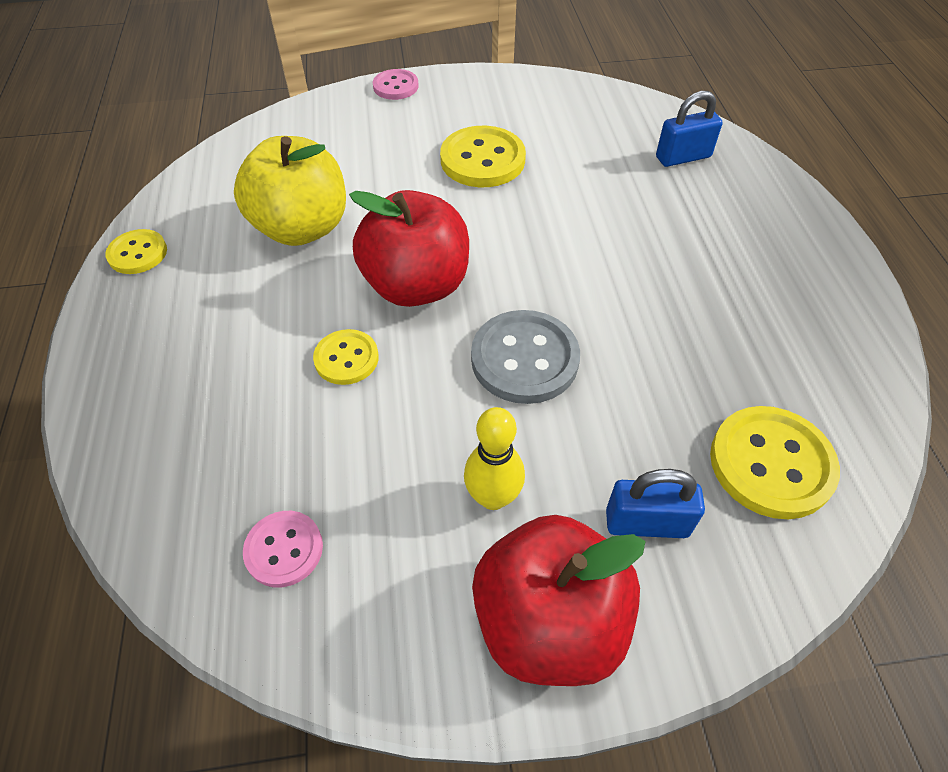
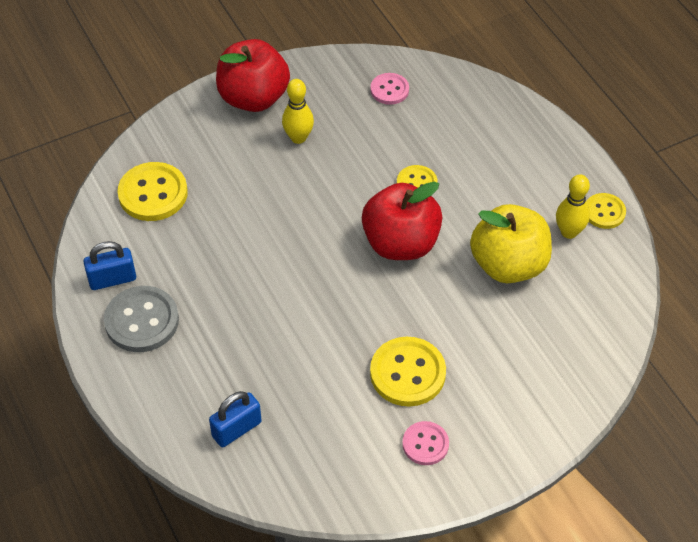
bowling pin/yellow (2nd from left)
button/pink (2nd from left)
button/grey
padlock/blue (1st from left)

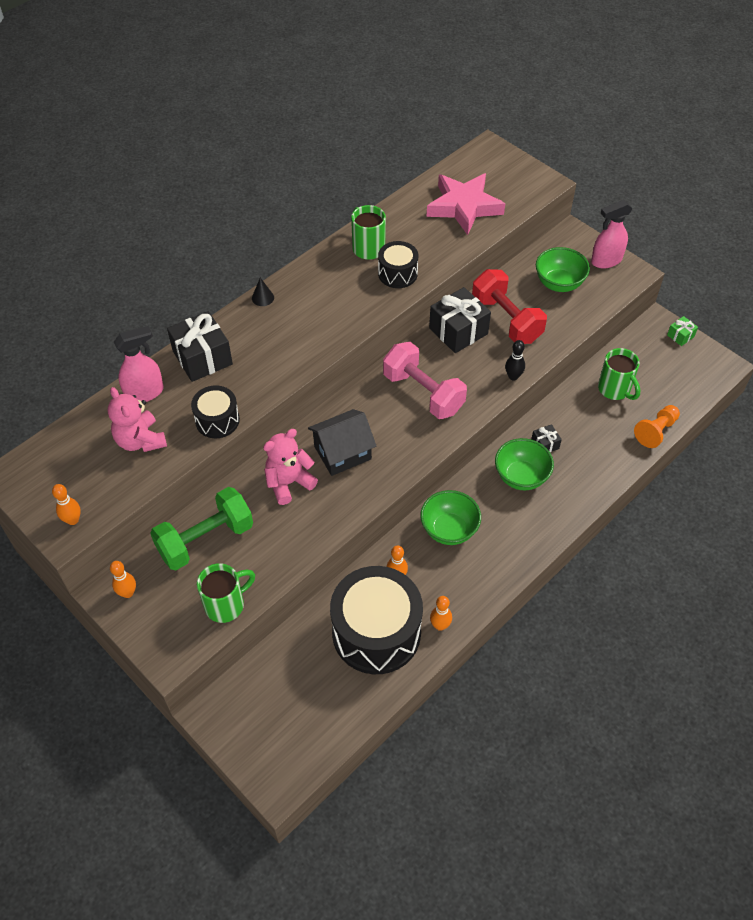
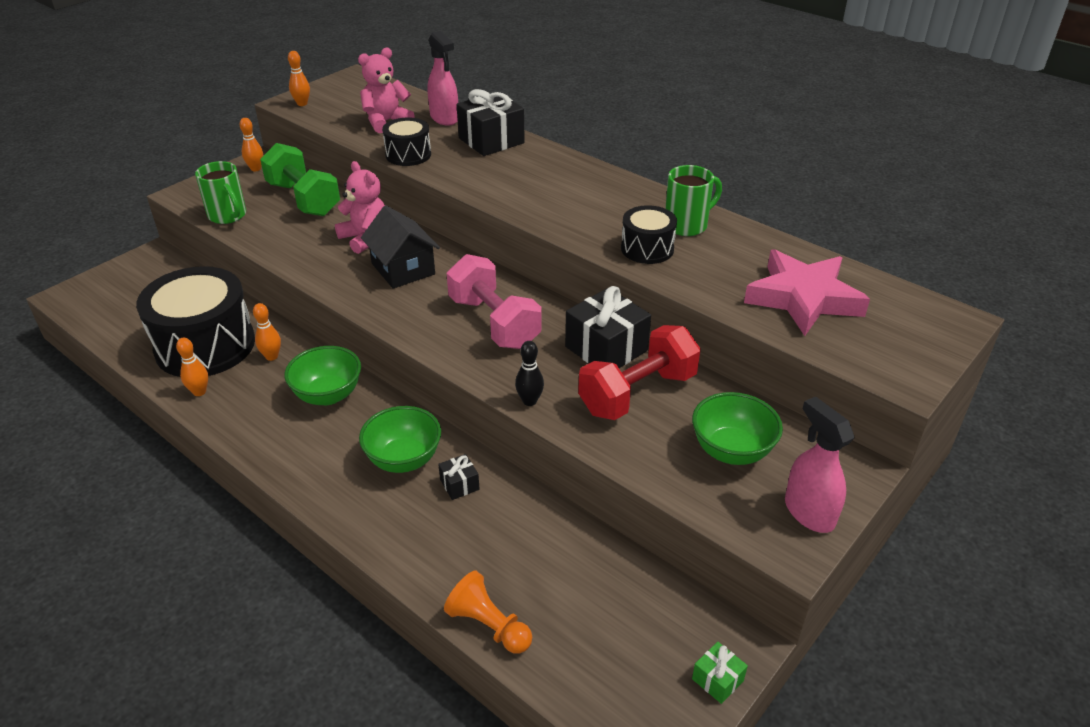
cone/black
mug/green (3rd from left in the first image)
dumbbell/pink

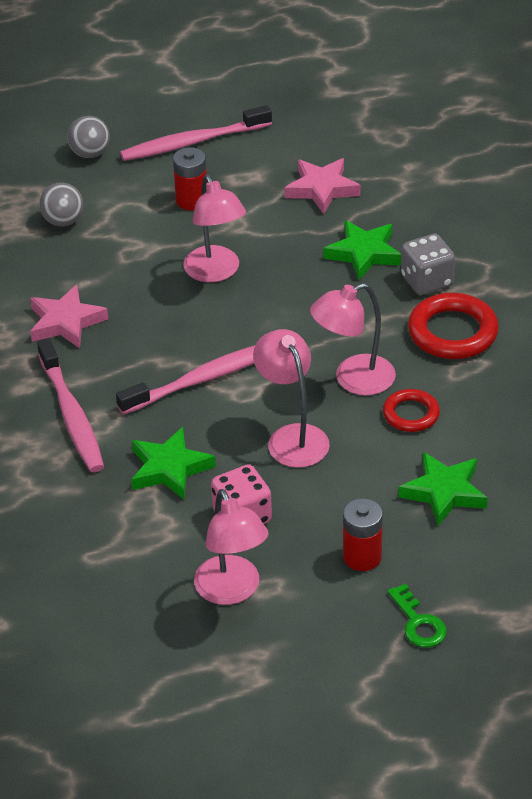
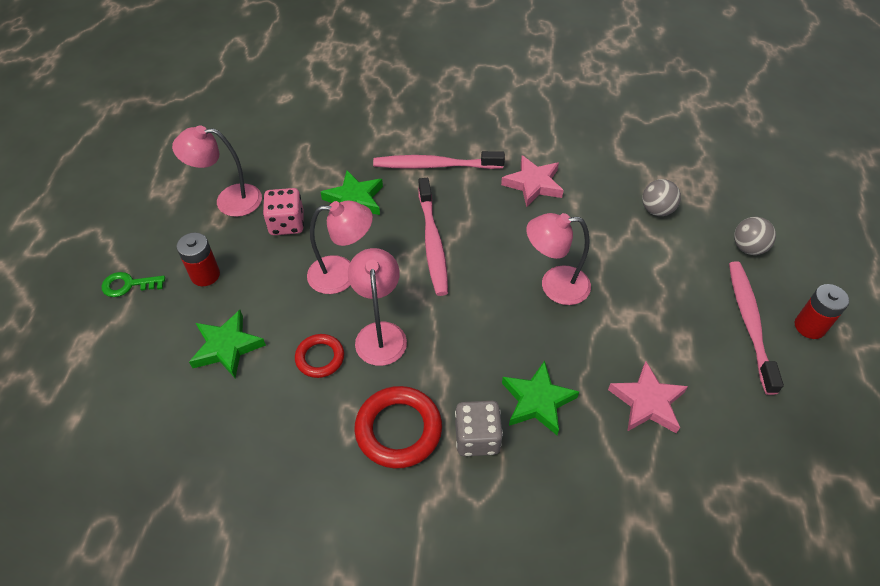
battery/red (2nd from left)

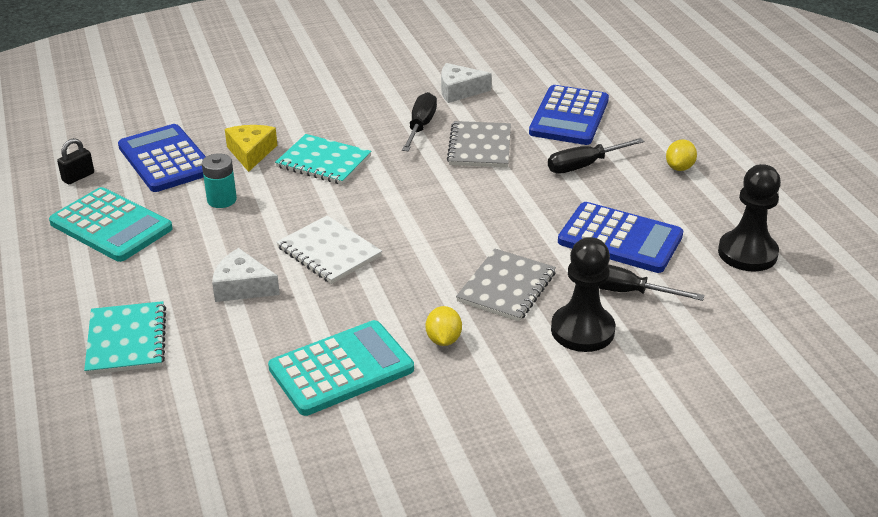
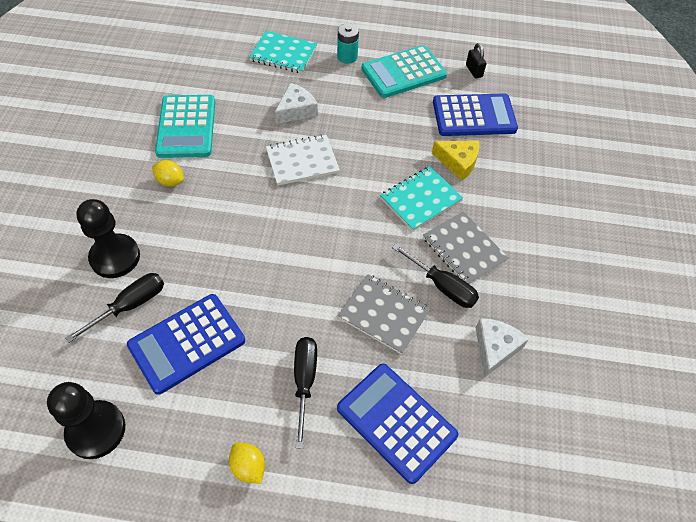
battery/turquoise
notebook/grey (2nd from left)

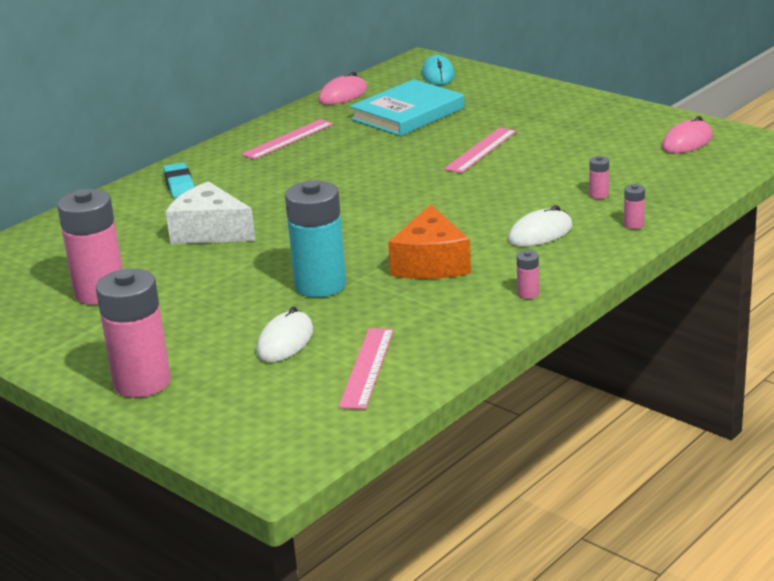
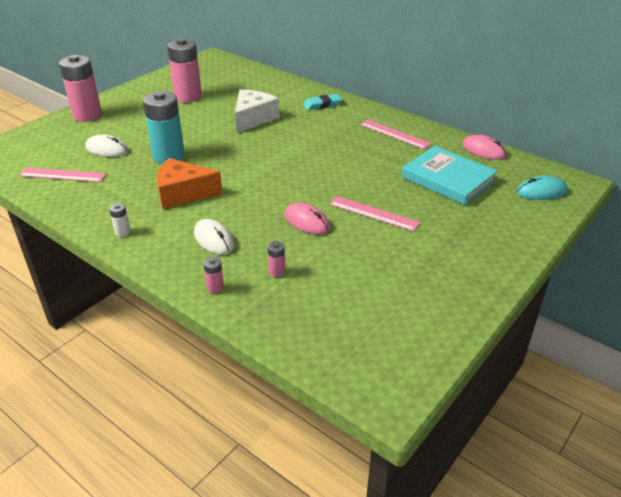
mouse/pink (1st from left)
battery/white

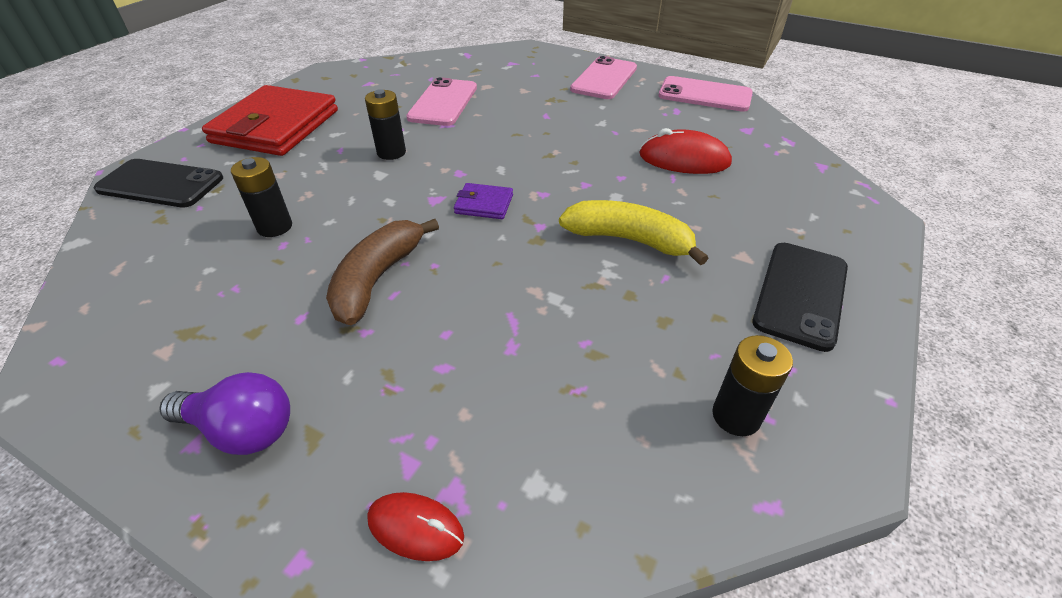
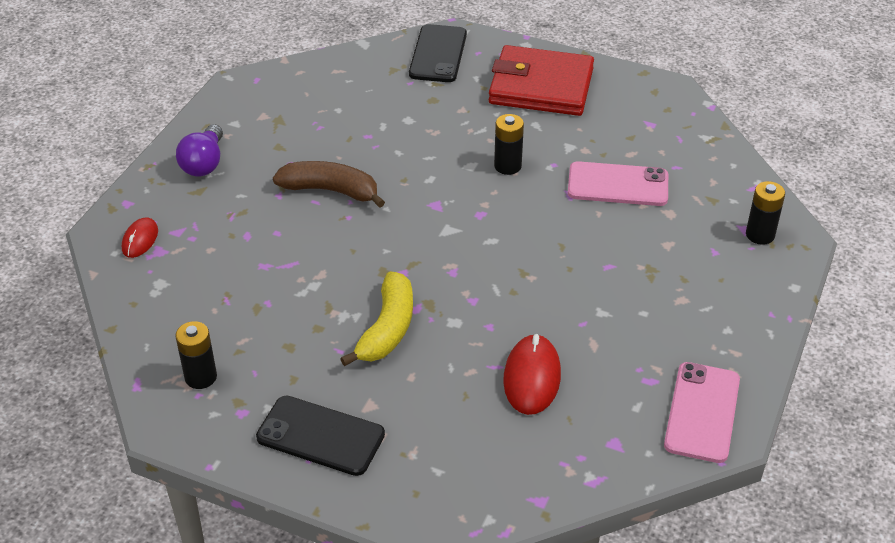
wallet/purple
phone/pink (2nd from left in the first image)
battery/black (3rd from left)

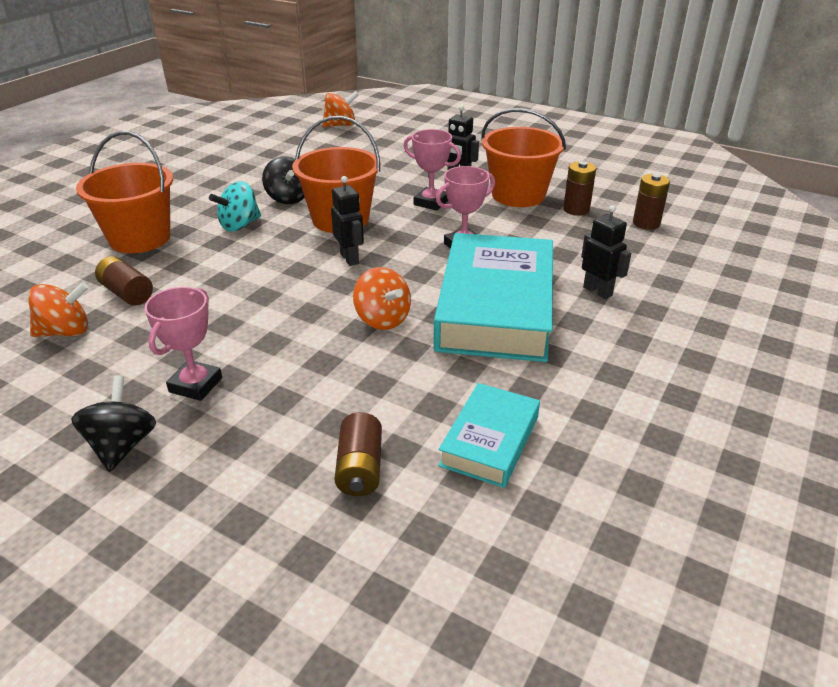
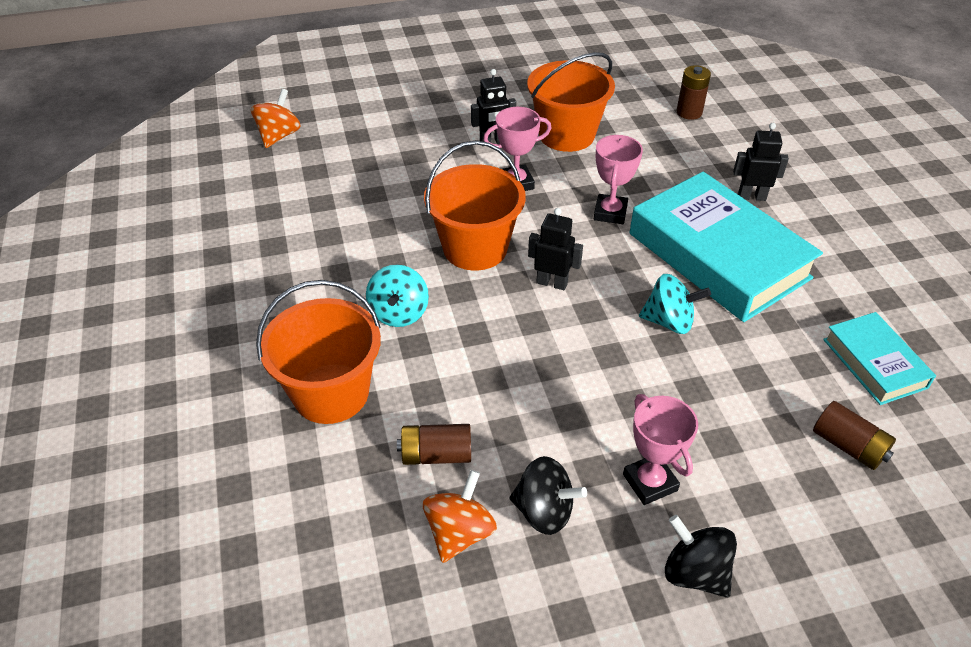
battery/brown (3rd from left in the first image)
spinning top/black (1st from left)
spinning top/turquoise (2nd from left)

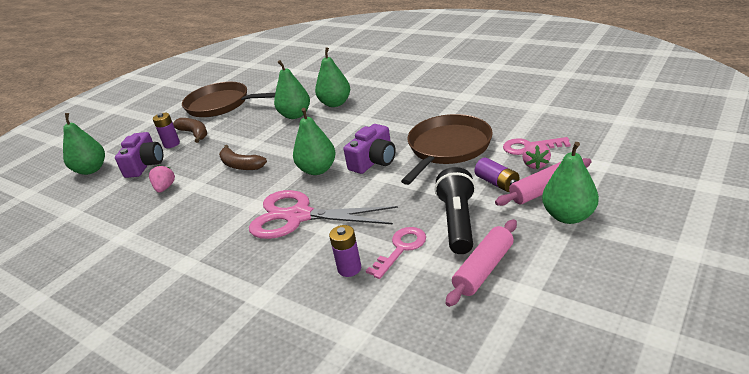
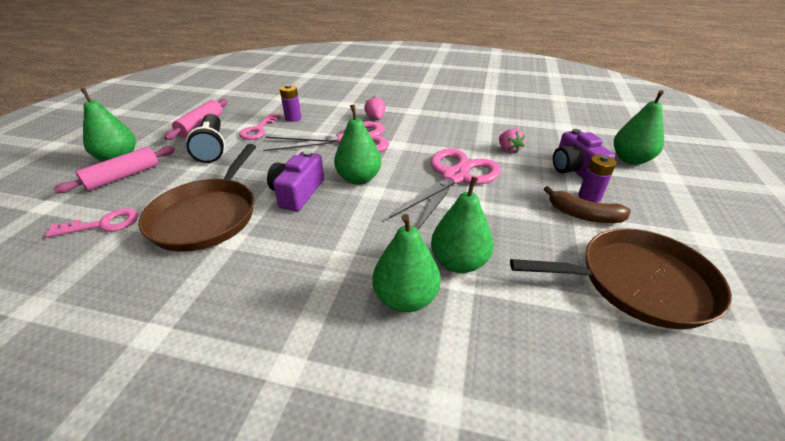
battery/purple (3rd from left in the first image)
strawberry/pink (1st from left)
scissors/pink (2nd from left)

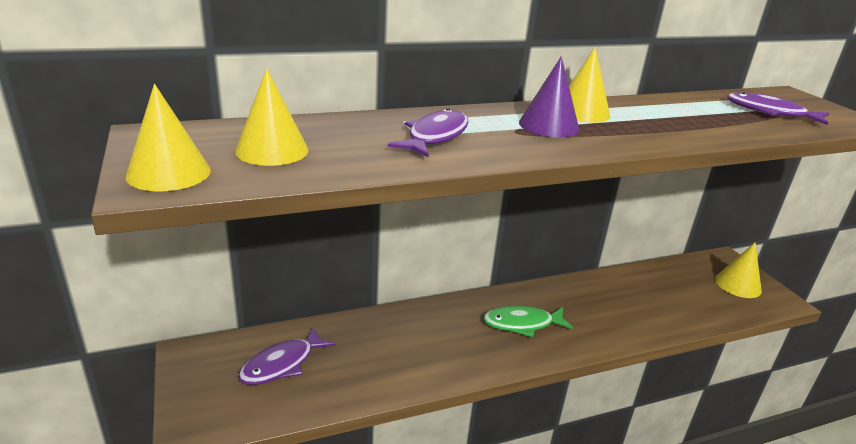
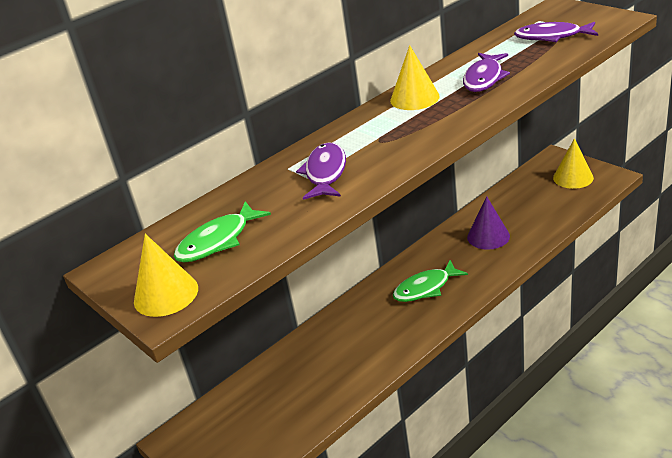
fish/purple (2nd from left)
cone/purple
fish/green (1st from left)

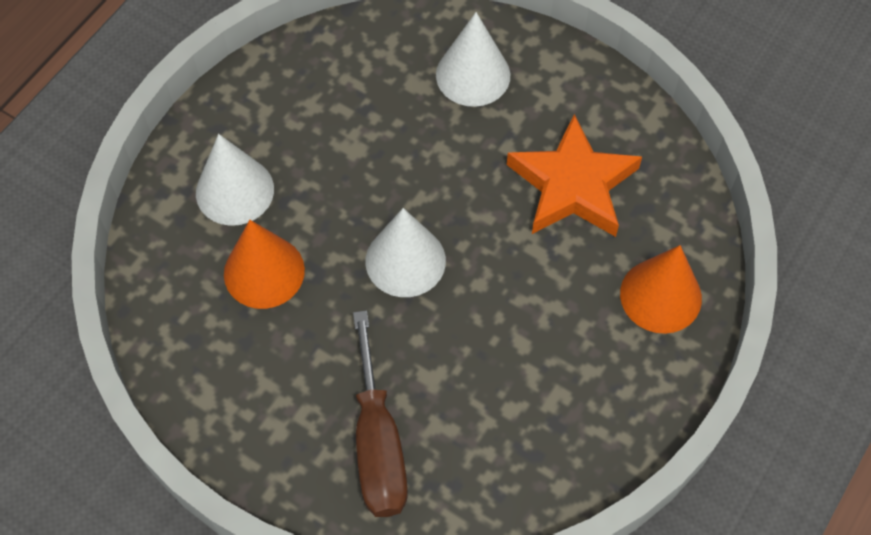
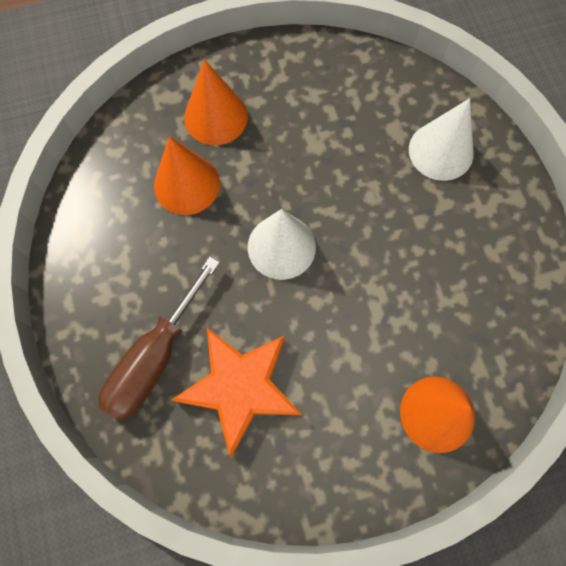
star/orange
cone/orange (2nd from left)

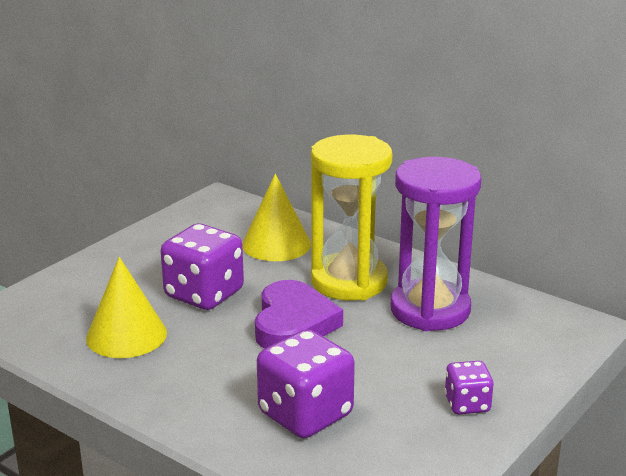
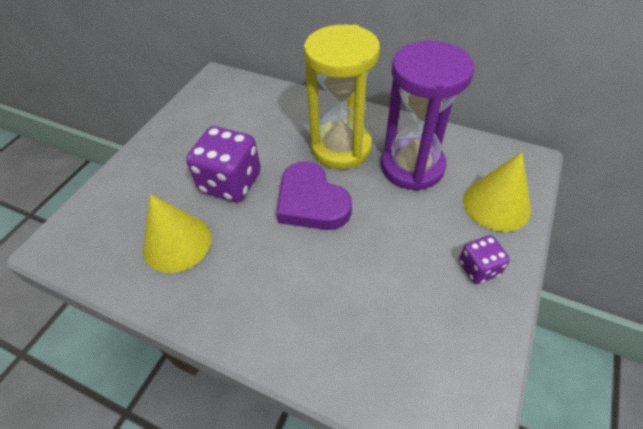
dice/purple (2nd from left in the first image)
cone/yellow (2nd from left)
heart/purple

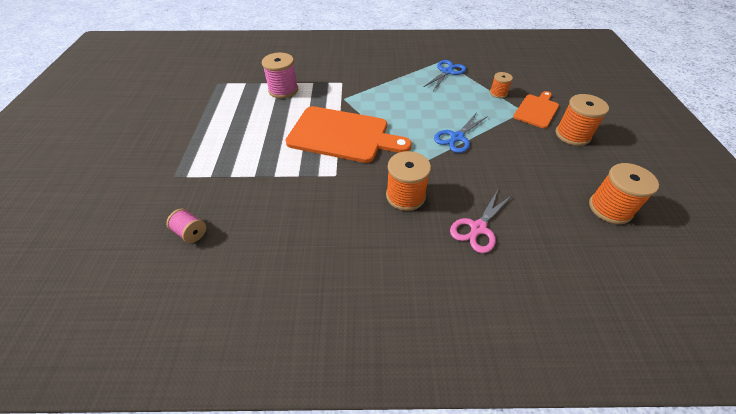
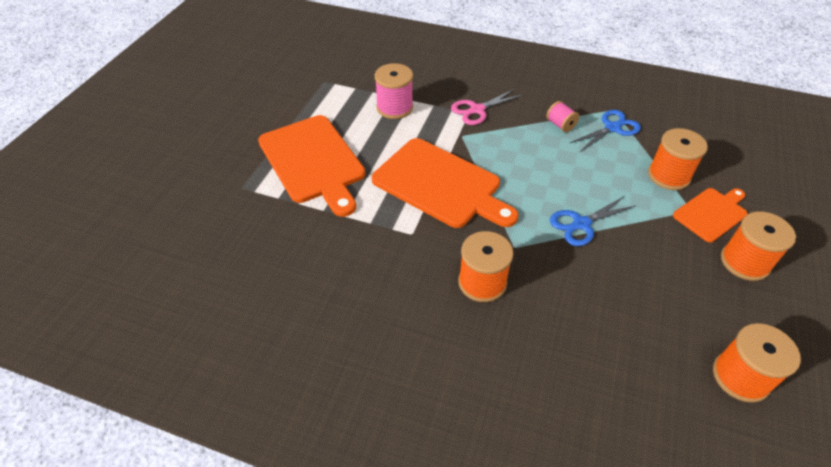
cutting board/orange (1st from left)
spool/pink (2nd from left)
scissors/pink
spool/orange (2nd from left)

